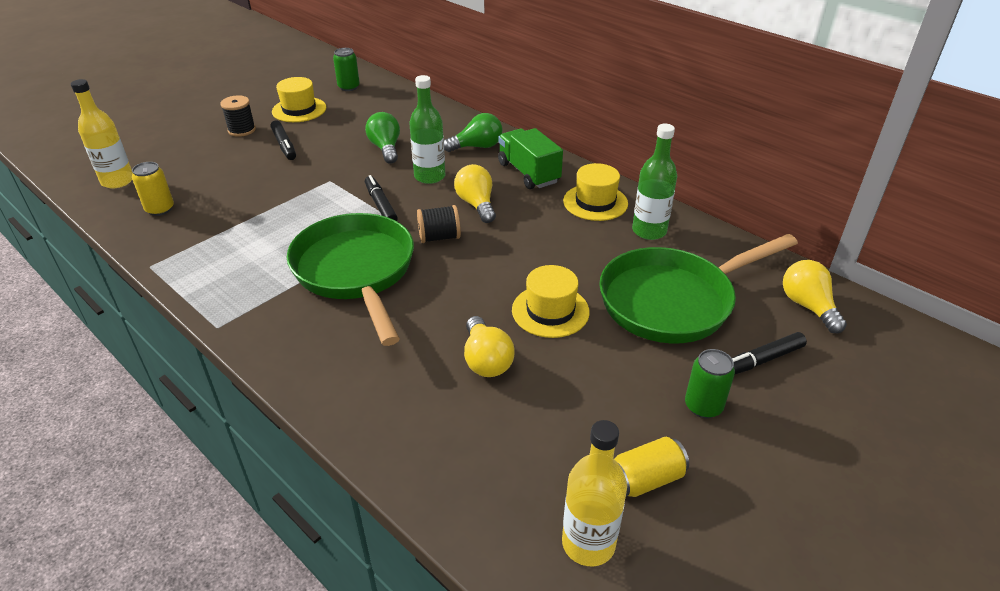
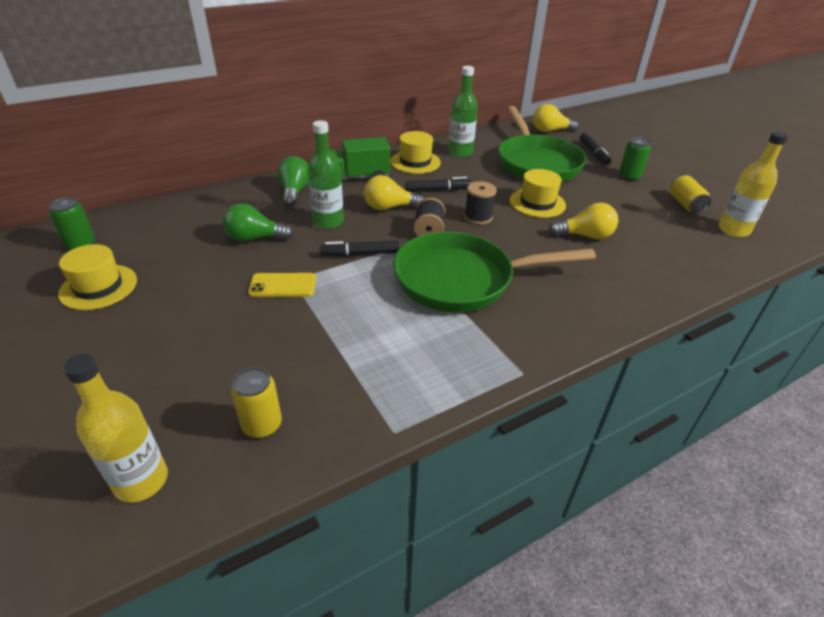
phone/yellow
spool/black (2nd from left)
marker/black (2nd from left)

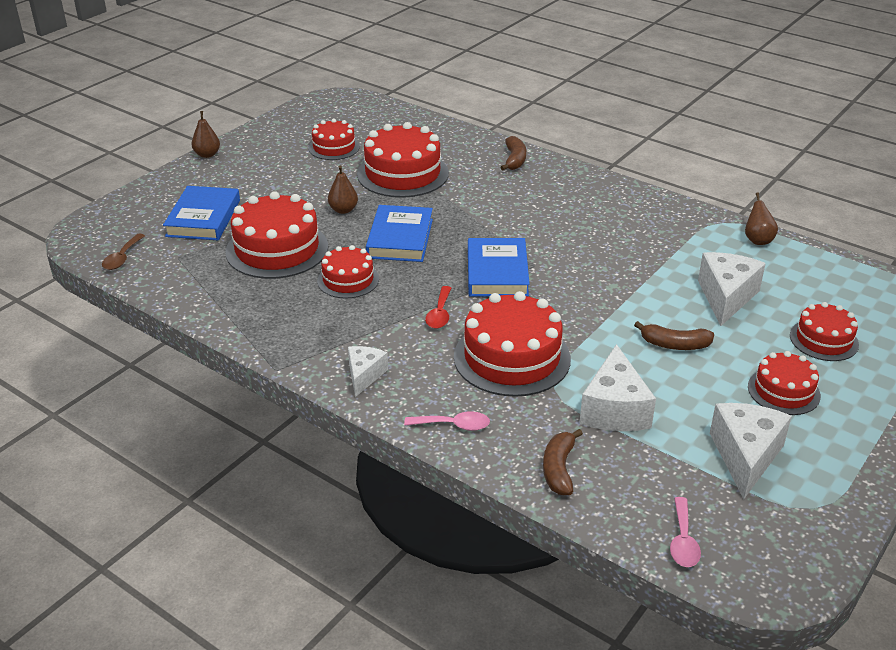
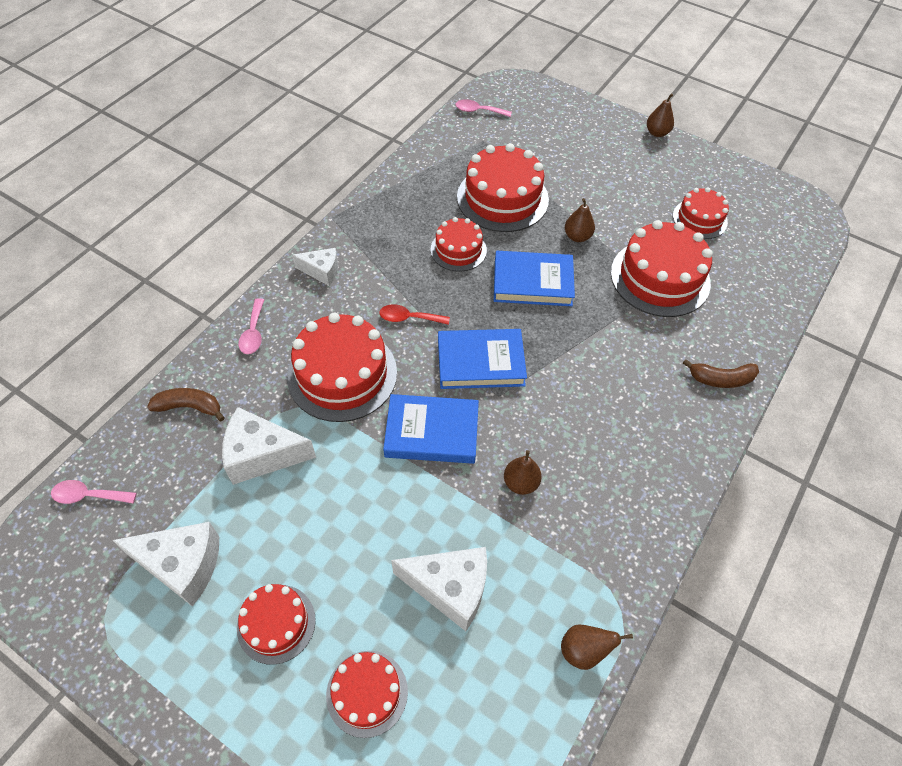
banana/brown (3rd from left in the first image)
pear/brown (1st from left)
book/blue (1st from left)
spoon/pink (3rd from left)

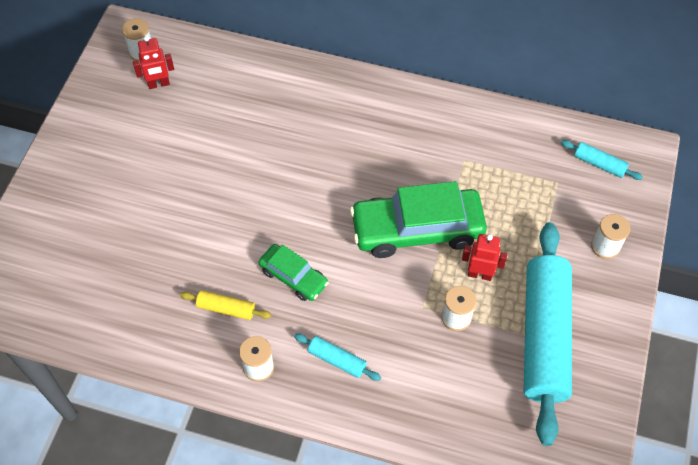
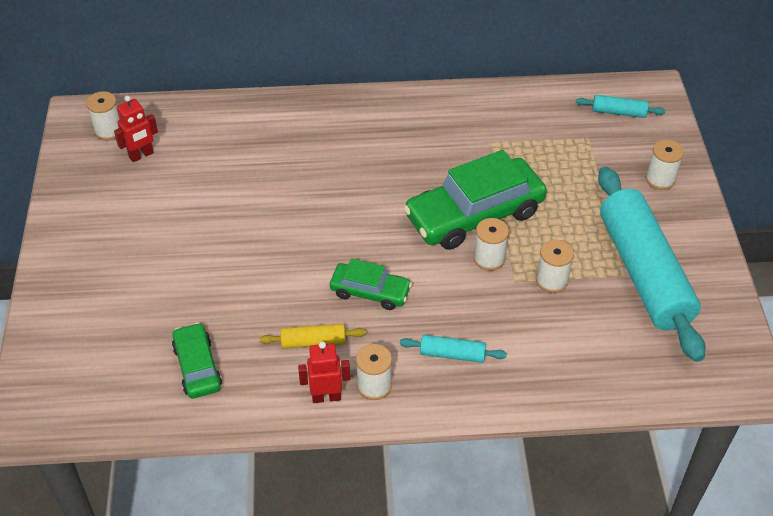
car/green (1st from left)
spool/white (3rd from left)
robot/red (2nd from left)

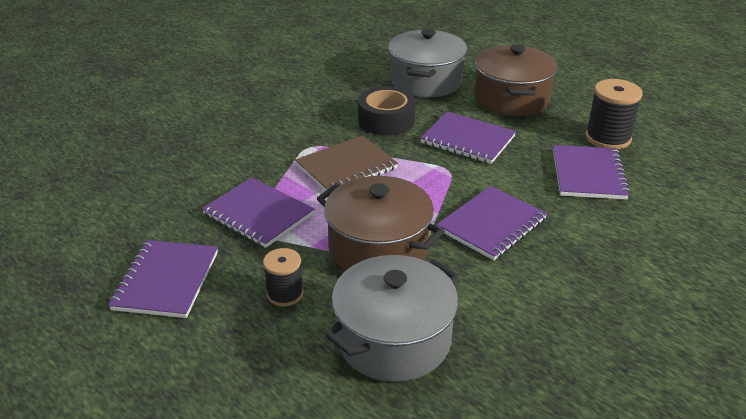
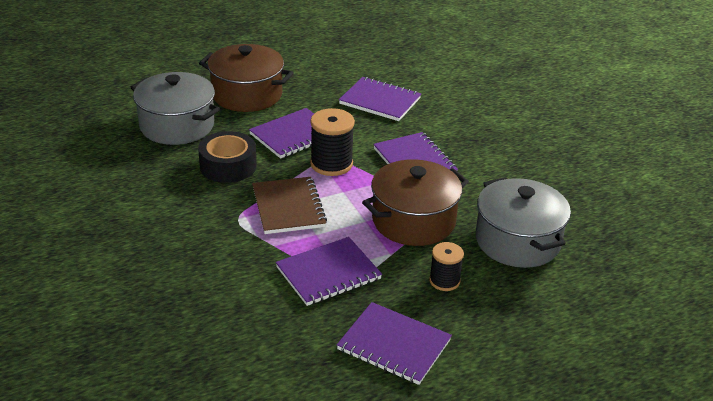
spool/black (1st from left)

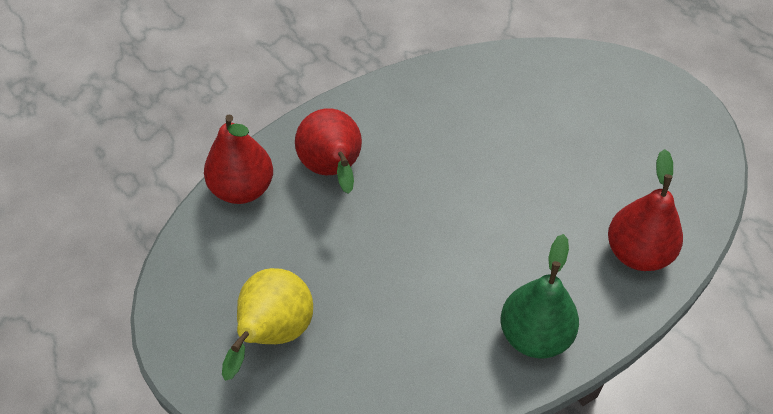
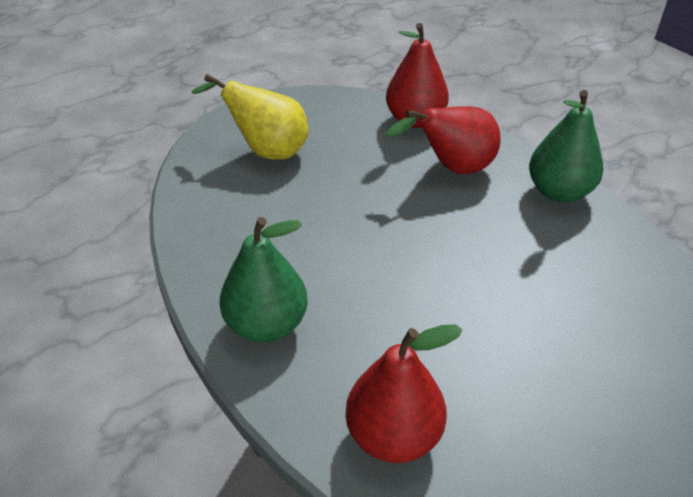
pear/green (2nd from left)

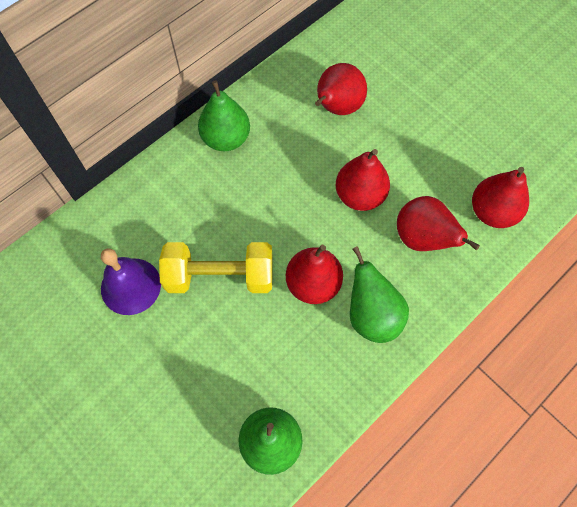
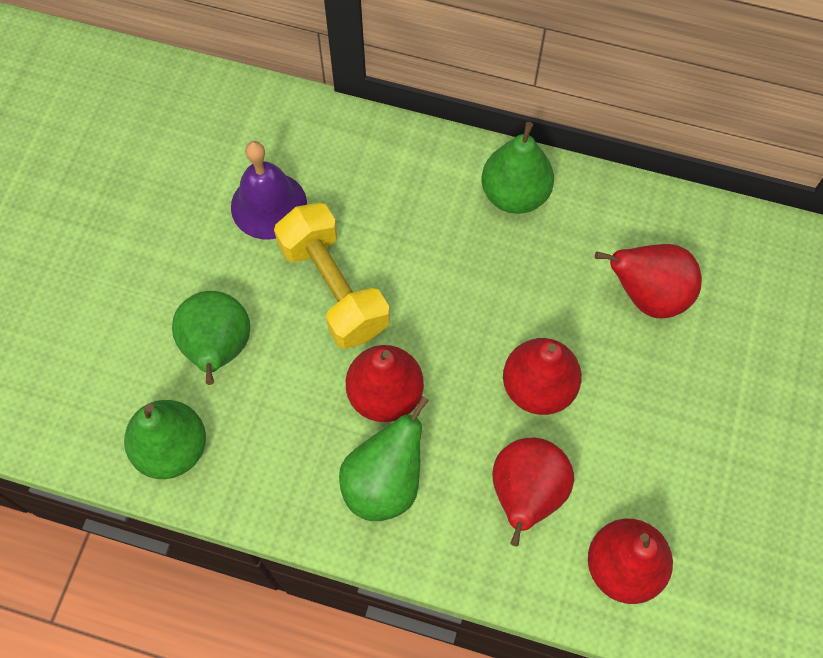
pear/green (2nd from left)

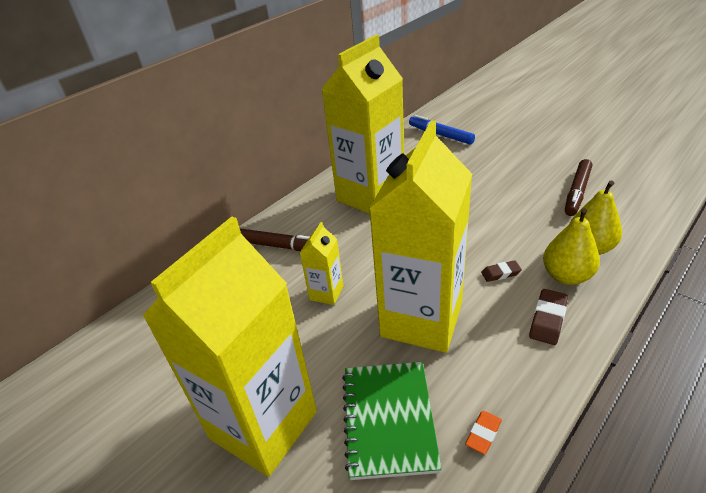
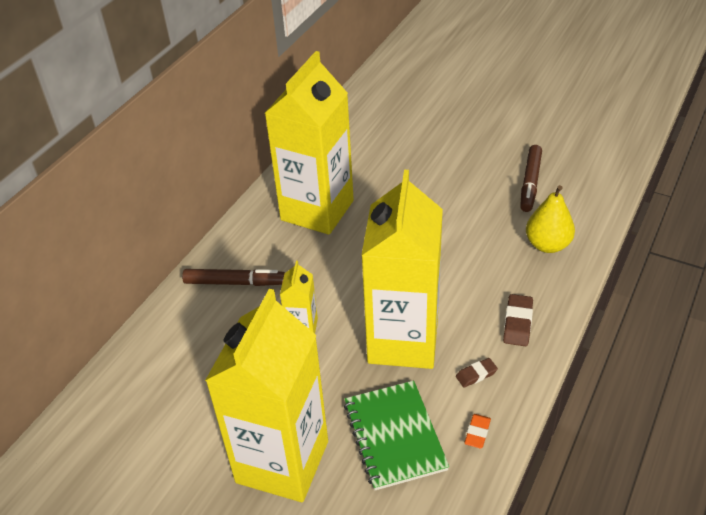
marker/blue
pear/yellow (1st from left in the first image)
eraser/brown (1st from left)

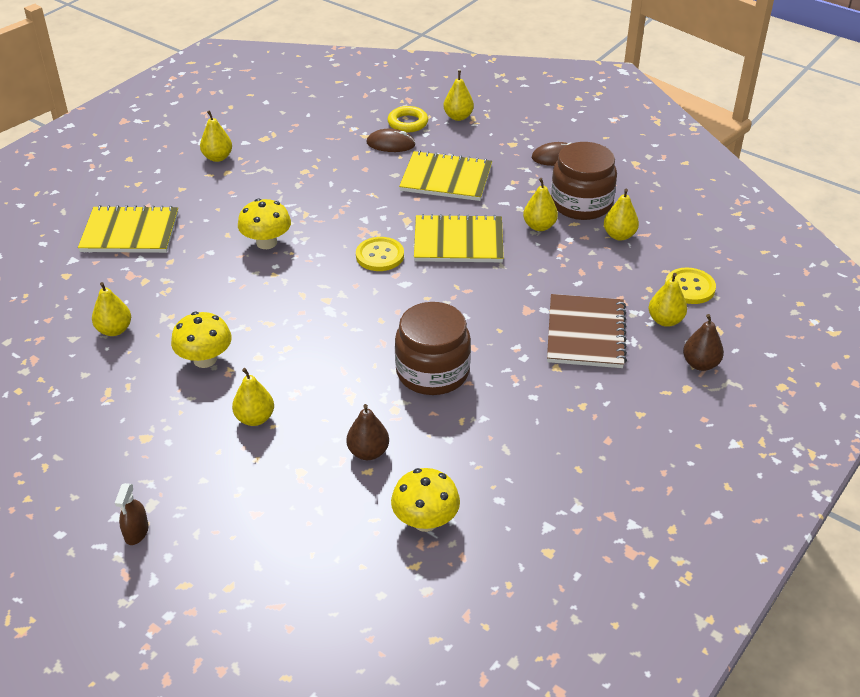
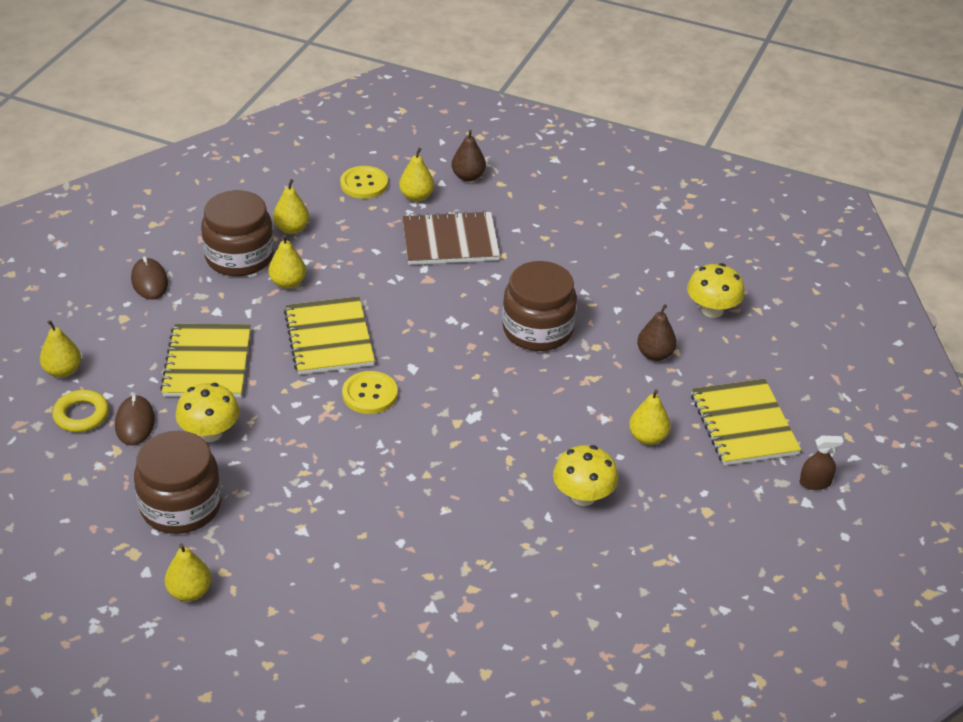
pear/yellow (1st from left in the first image)
jar/brown (1st from left)
notebook/yellow (3rd from left)
mushroom/yellow (1st from left)

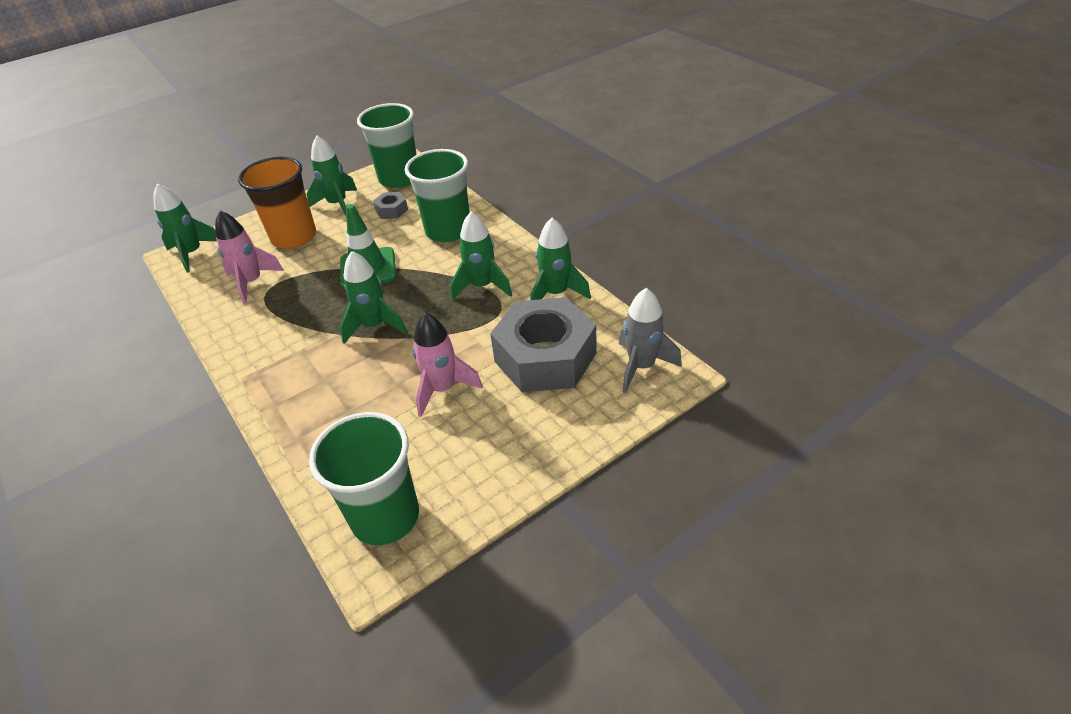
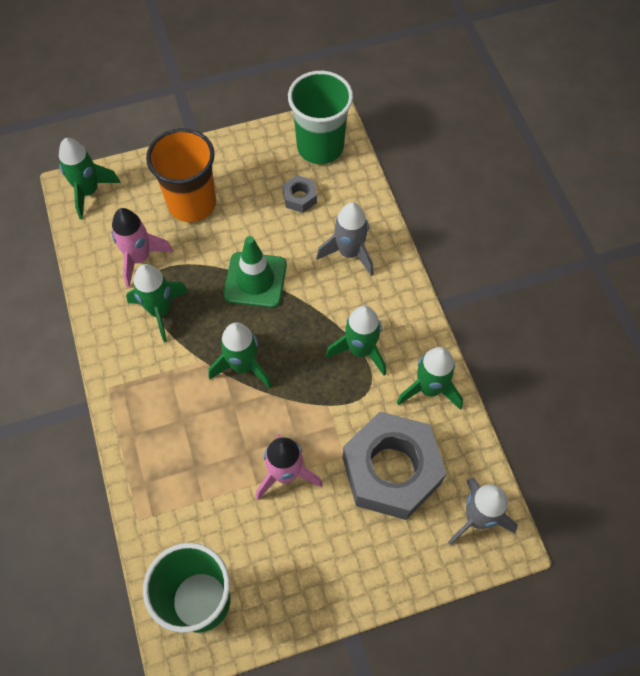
rocket/green (2nd from left)
rocket/grey (1st from left)

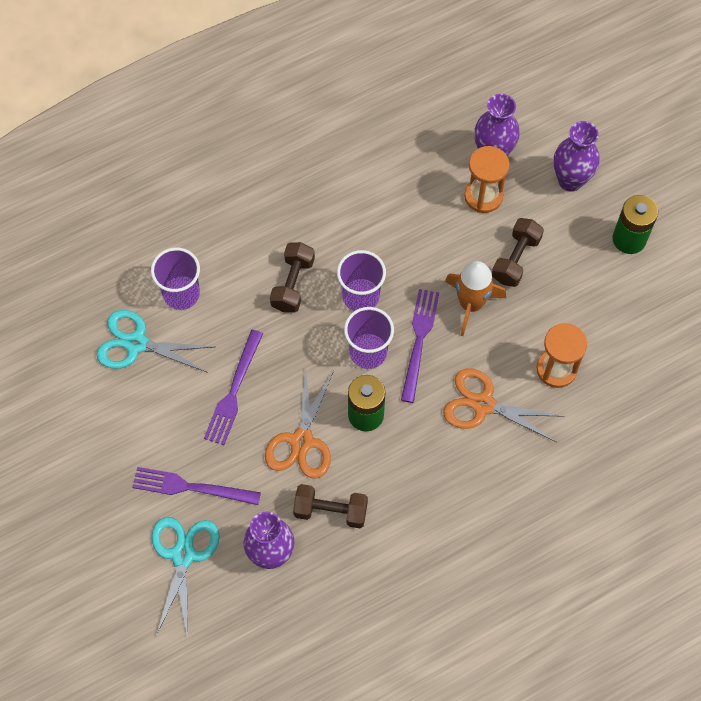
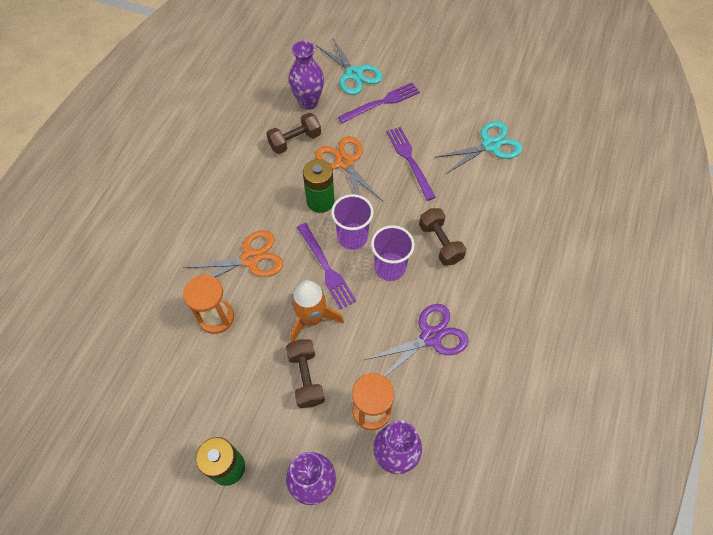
cup/purple (1st from left in the first image)
scissors/purple

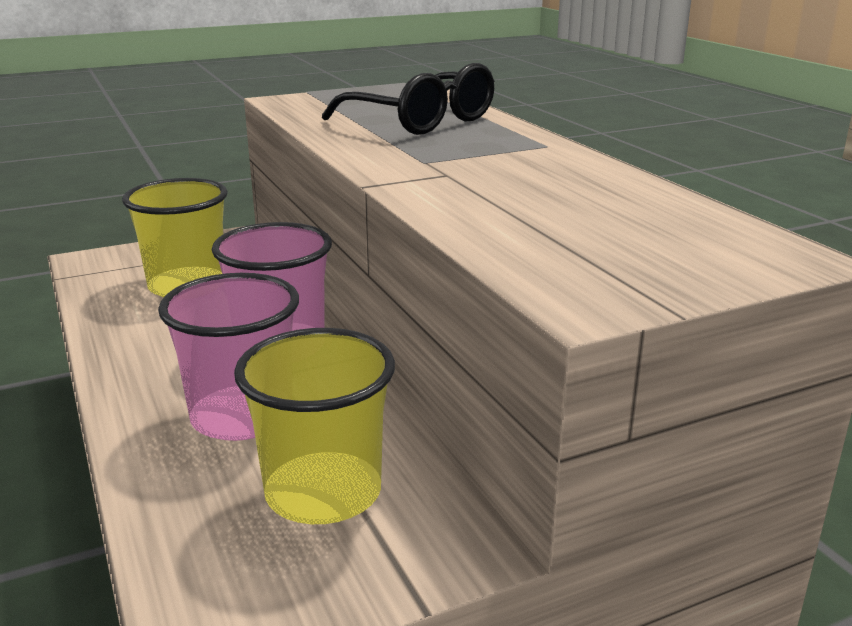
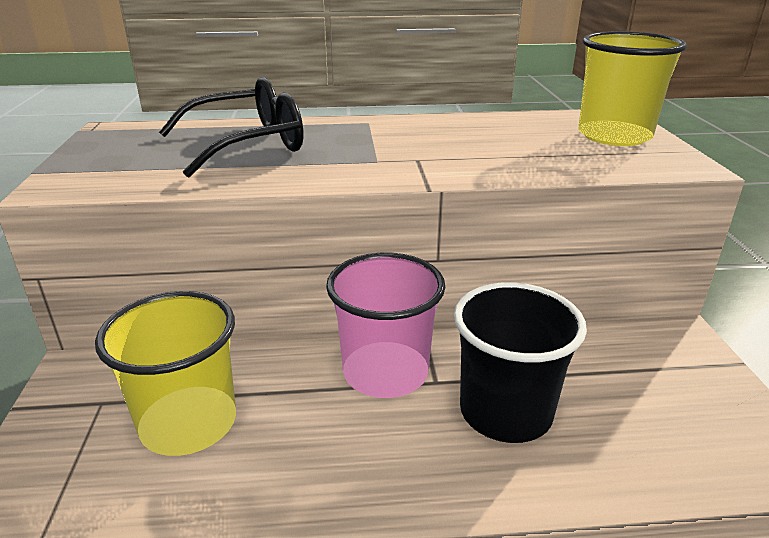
cup/yellow (2nd from left)
cup/black

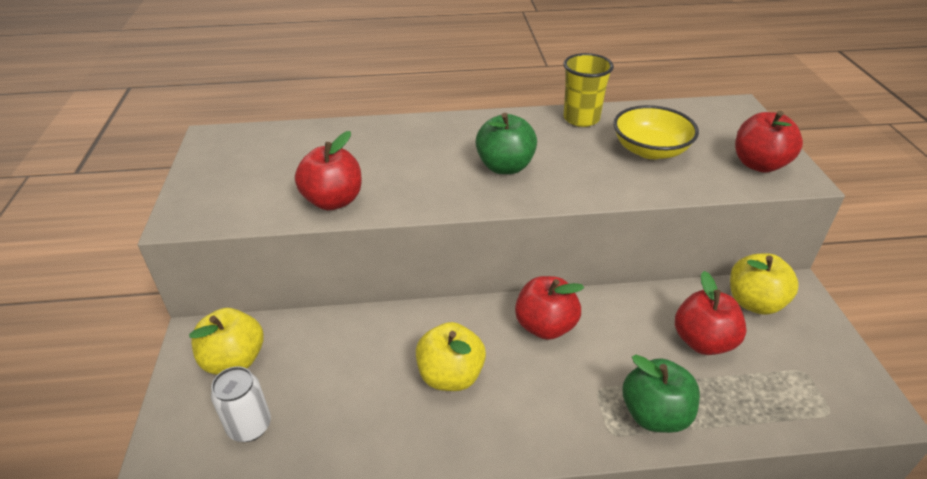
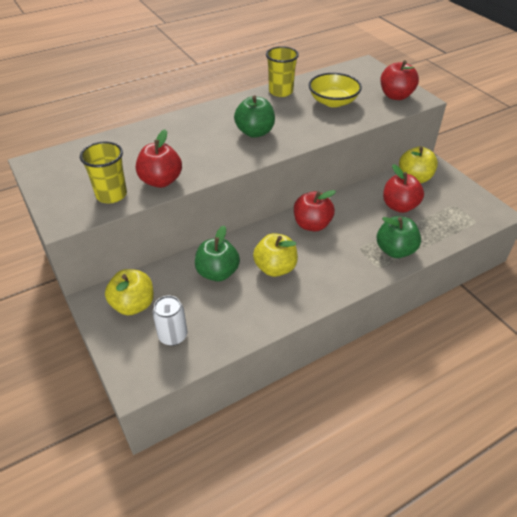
cup/yellow (1st from left)
apple/green (1st from left)

